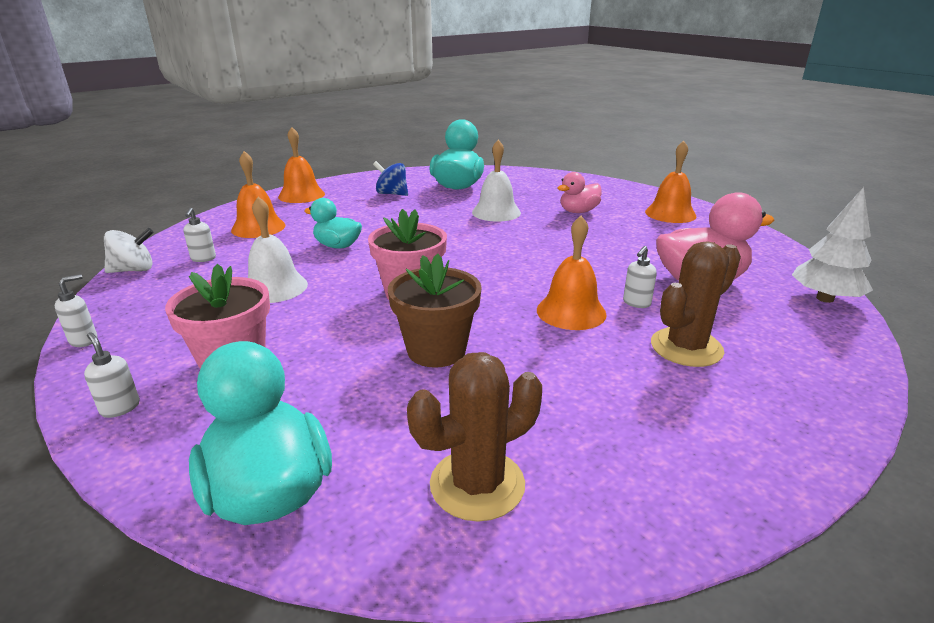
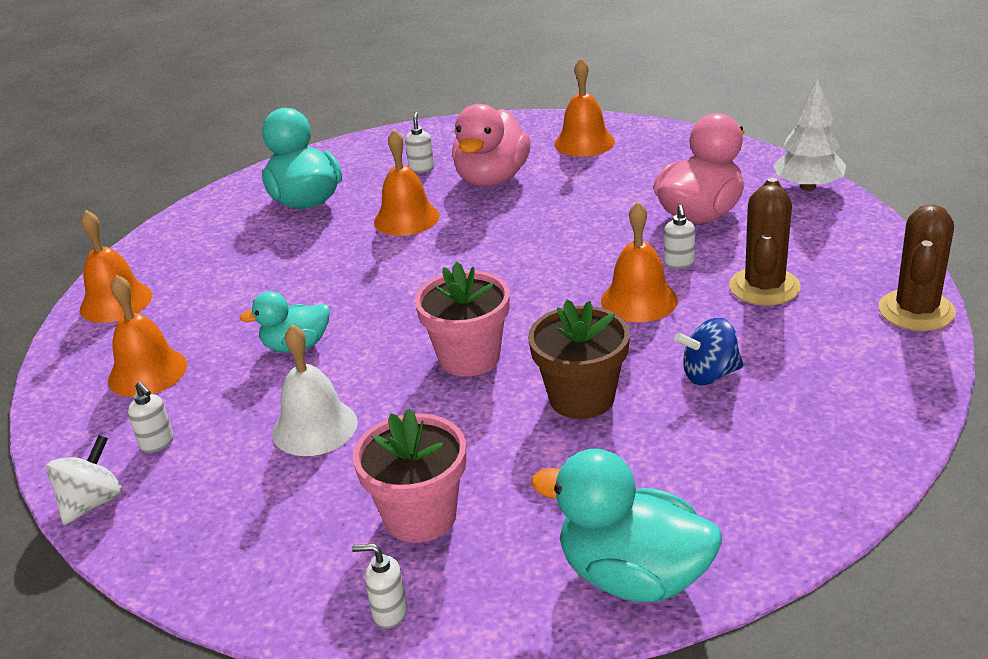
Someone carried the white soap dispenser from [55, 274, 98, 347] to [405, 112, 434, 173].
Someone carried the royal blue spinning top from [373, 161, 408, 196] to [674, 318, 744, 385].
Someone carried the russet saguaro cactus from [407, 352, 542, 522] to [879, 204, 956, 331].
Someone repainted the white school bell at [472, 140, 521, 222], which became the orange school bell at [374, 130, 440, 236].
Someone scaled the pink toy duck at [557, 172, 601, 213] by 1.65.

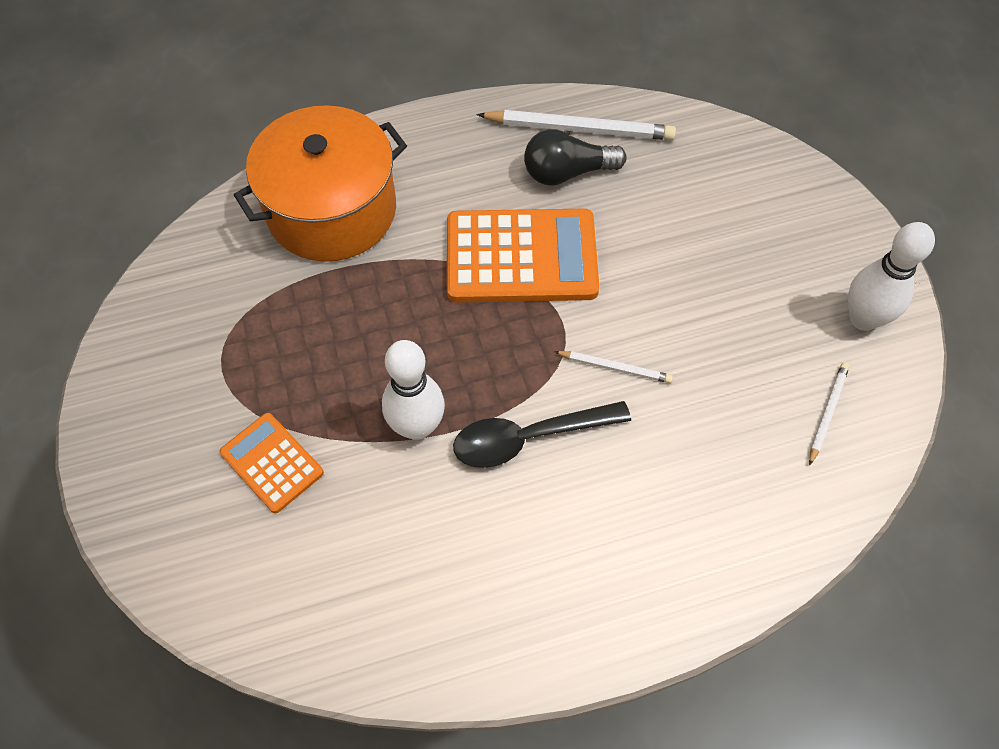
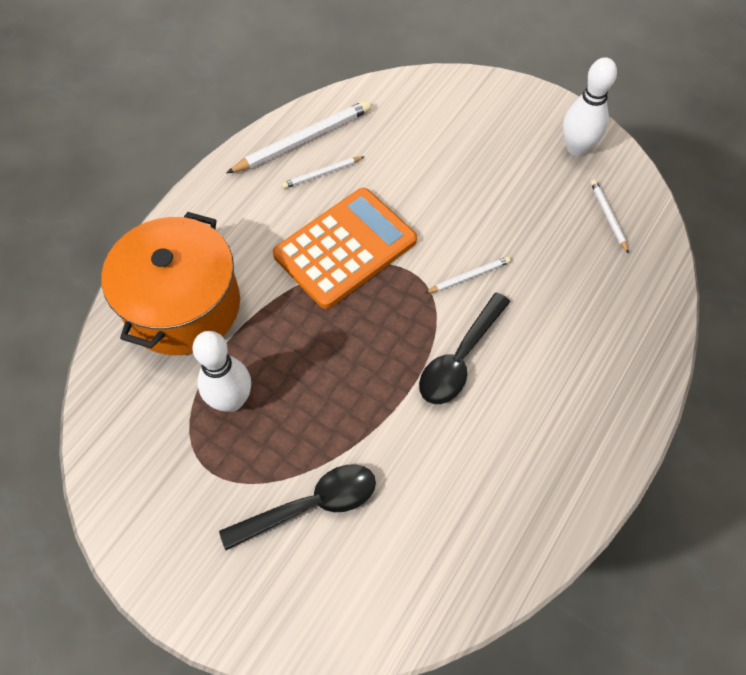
Someone carried the white bowling pin from [382, 340, 445, 440] to [193, 331, 251, 412].
Someone swapped the orange pocket calculator at [220, 413, 324, 513] for the black spoon at [219, 464, 376, 550].
Someone swapped the black light bulb at [524, 129, 626, 186] for the white lead pencil at [282, 156, 365, 189].

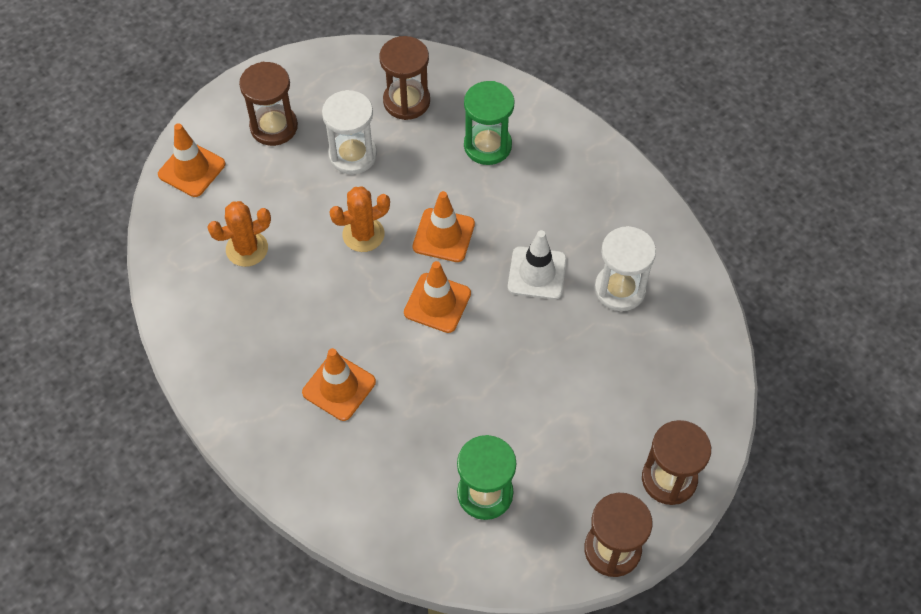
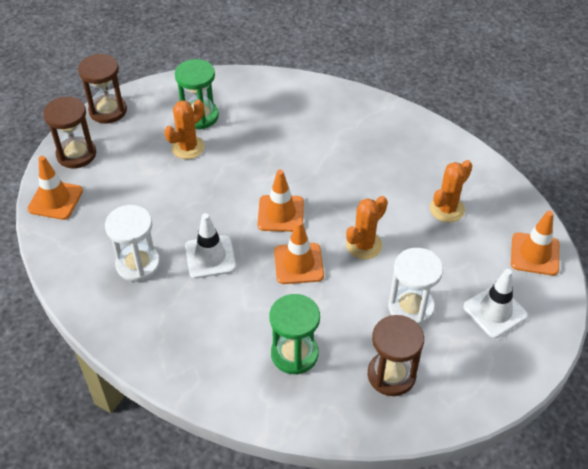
Someone put down the orange saguaro cactus at [164, 99, 205, 159].
Someone carried the orange traffic cone from [302, 348, 376, 421] to [27, 156, 83, 220].
Someone swapped the russet hourglass at [239, 62, 298, 146] for the white traffic cone at [463, 269, 528, 338].

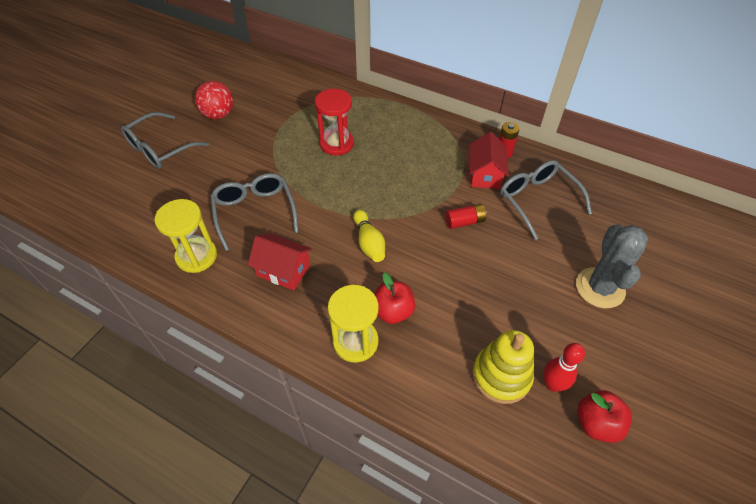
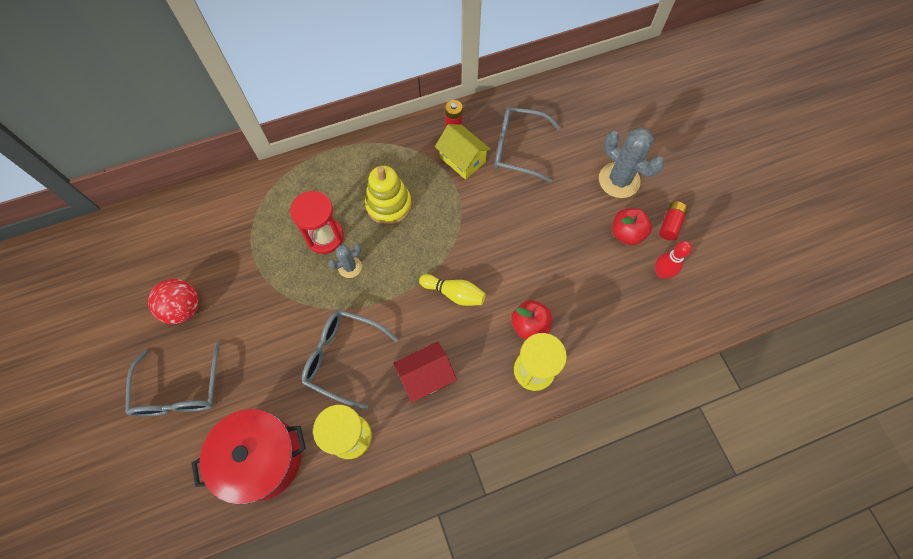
Someone put down the scarlet pot at [191, 409, 306, 504].
Someone put down the grey saguaro cactus at [328, 243, 362, 278].
Someone carried the scarlet AA battery from [445, 204, 487, 229] to [659, 202, 688, 241].
Someone carried the golden ring stacker from [472, 330, 534, 404] to [365, 166, 412, 225].
Someone carried the scarlet apple from [577, 390, 632, 443] to [612, 208, 652, 245].
Someone repainted the scarlet house at [469, 132, 509, 189], which became the golden house at [435, 124, 491, 180].

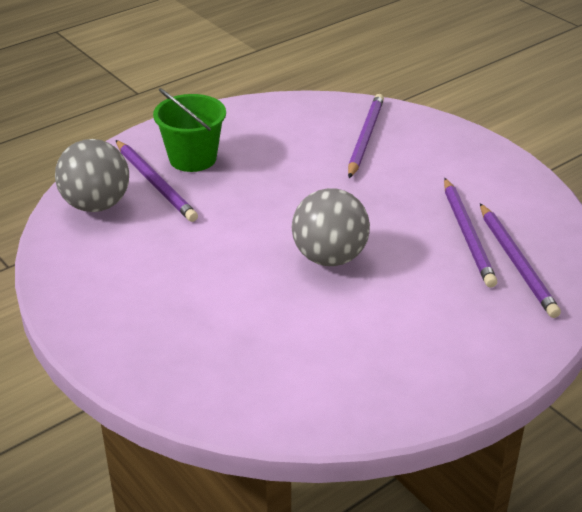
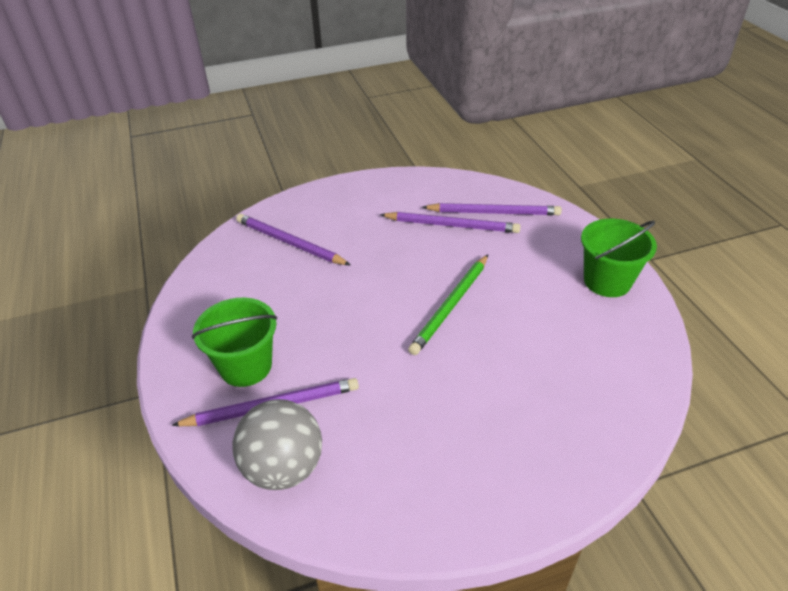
Someone put down the emerald sand bucket at [581, 218, 657, 297].
Someone swapped the grey play ball at [292, 188, 370, 266] for the emerald lead pencil at [408, 255, 488, 355].

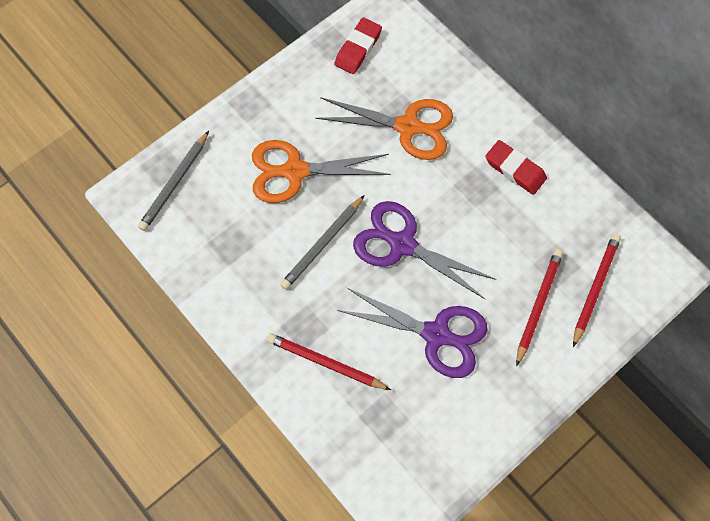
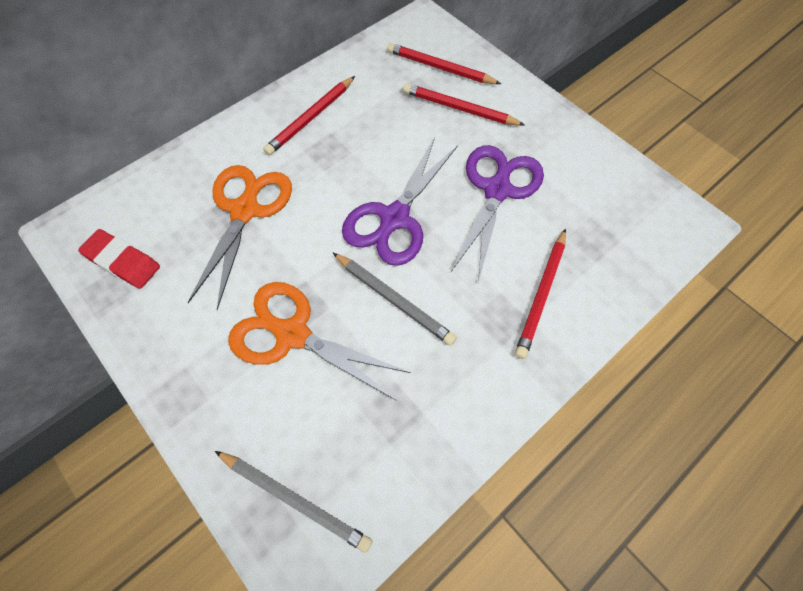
Someone swapped the scarlet gum eraser at [485, 140, 547, 195] for the scarlet lead pencil at [263, 76, 355, 155].
Someone rotated the orange pair of scissors at [252, 140, 391, 203] by 120 degrees clockwise.

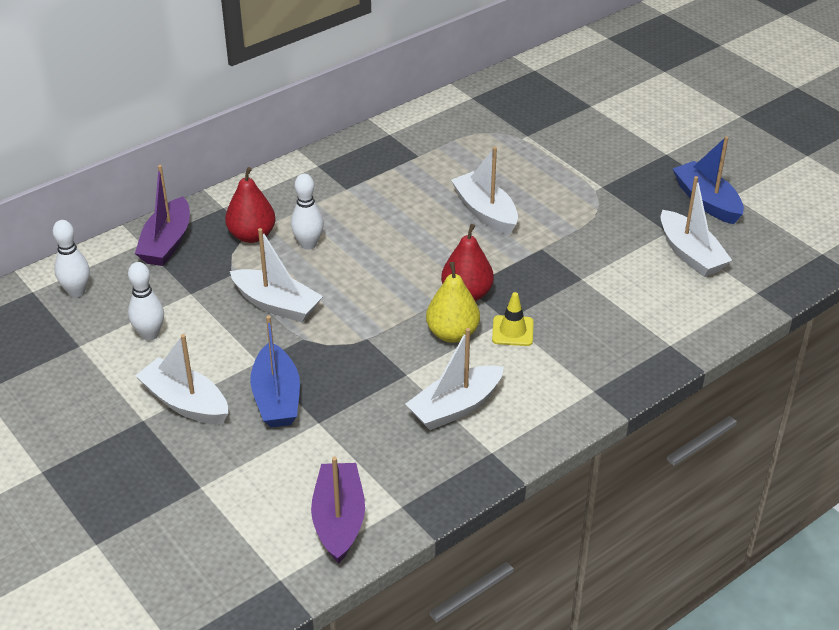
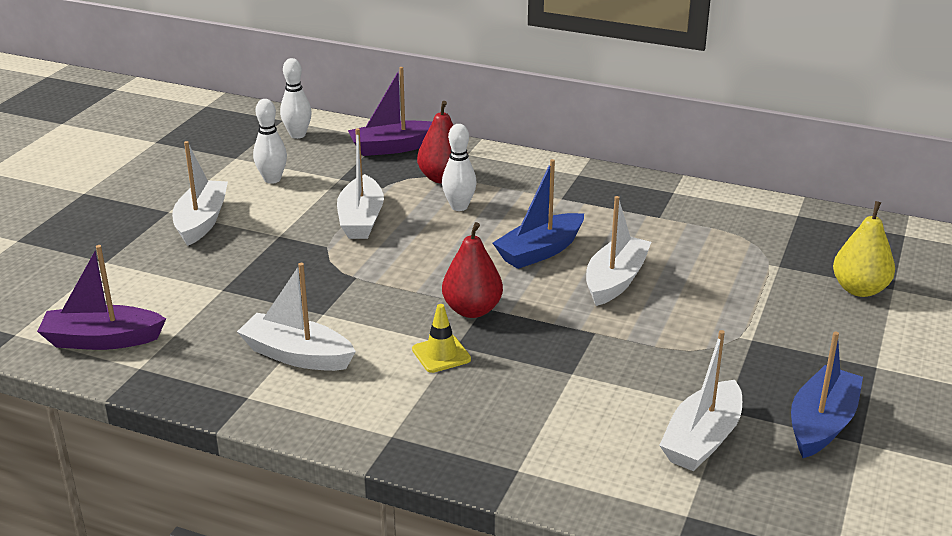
Someone carried the royal blue boat from [250, 315, 300, 428] to [493, 159, 584, 269].
Someone carried the golden toy pear from [426, 262, 480, 343] to [833, 201, 895, 297].
Someone rotated the purple boat at [311, 457, 365, 564] by 150 degrees counterclockwise.

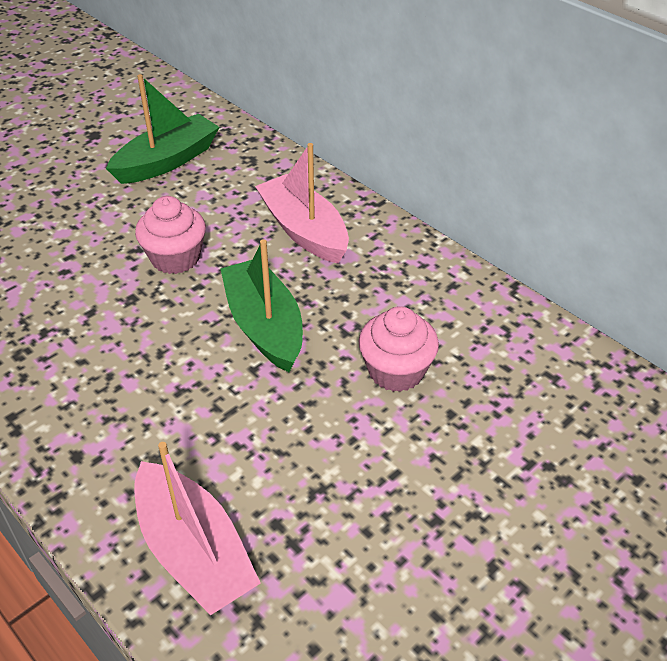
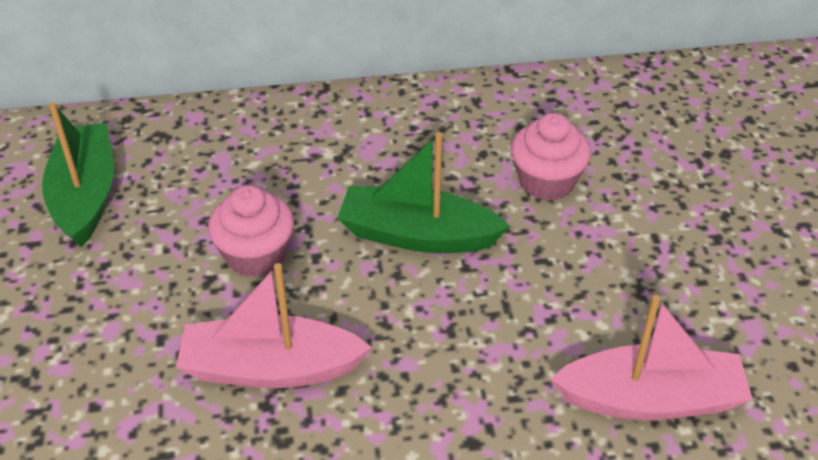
Someone carried the pink boat from [255, 143, 349, 263] to [176, 263, 372, 388].

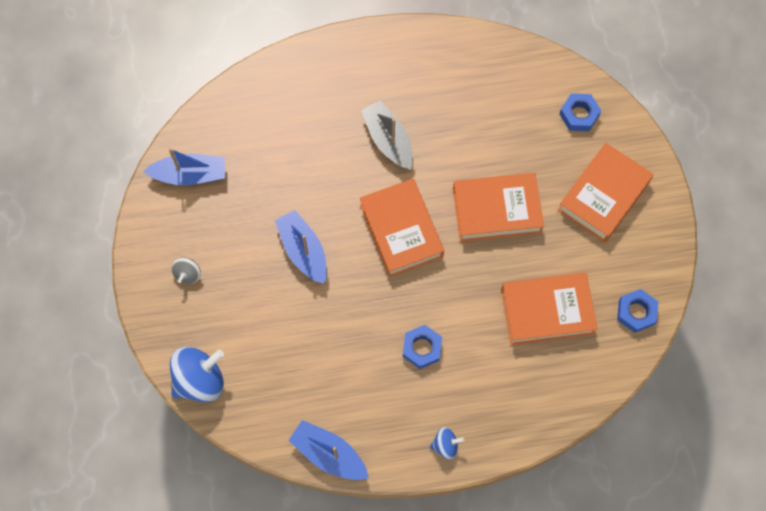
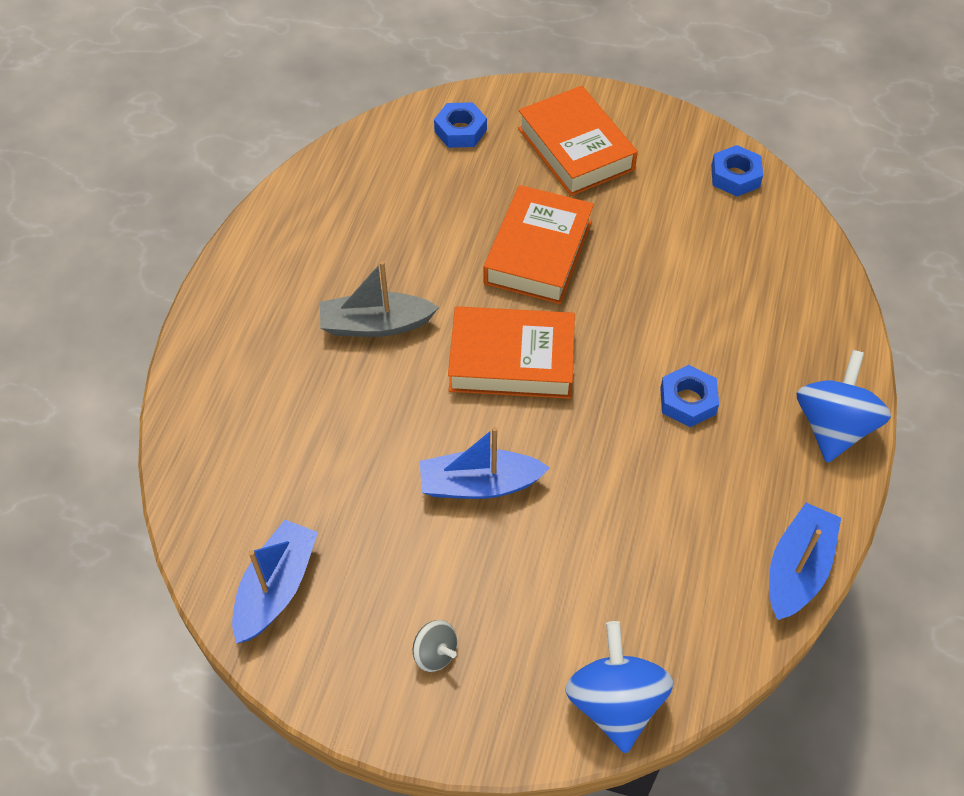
Someone took away the orange book at [501, 272, 598, 345].
Someone rotated the royal blue boat at [288, 420, 369, 480] by 150 degrees clockwise.
Someone scaled the royal blue spinning top at [430, 427, 464, 460] by 1.97.

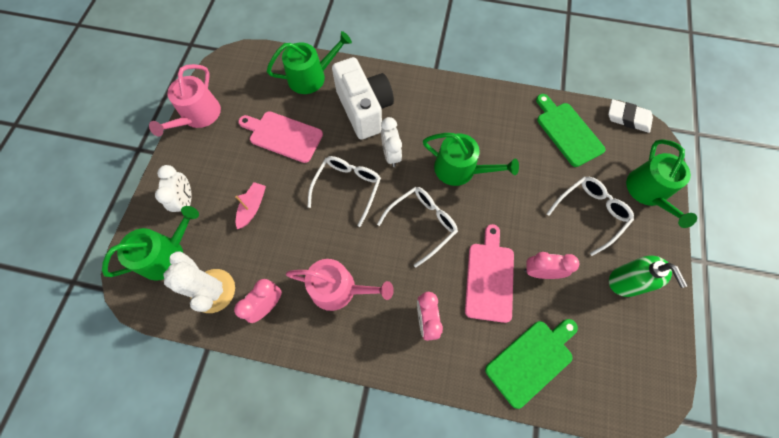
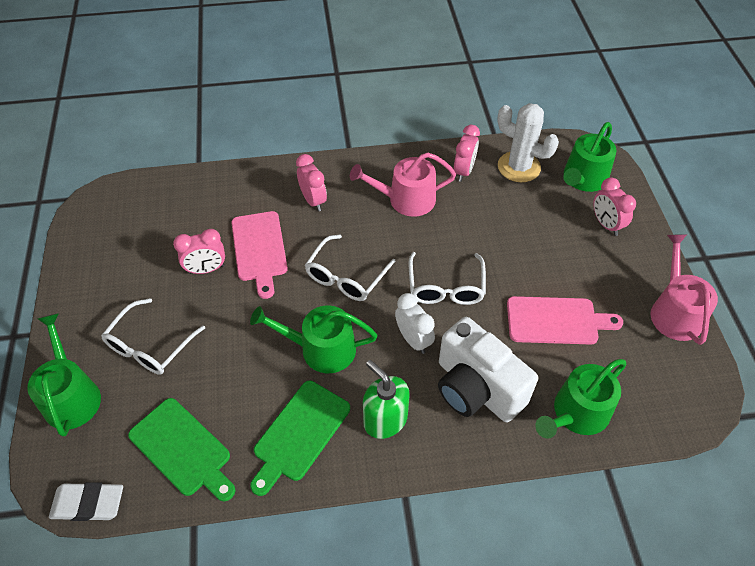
Someone took away the pink boat at [235, 182, 266, 229].
Someone carried the emerald cutting board from [485, 319, 578, 409] to [250, 381, 350, 496].
Someone carried the emerald soap dispenser from [609, 256, 688, 297] to [363, 360, 410, 439].
Someone repainted the white alarm clock at [155, 165, 191, 212], which became the pink alarm clock at [593, 177, 636, 236].

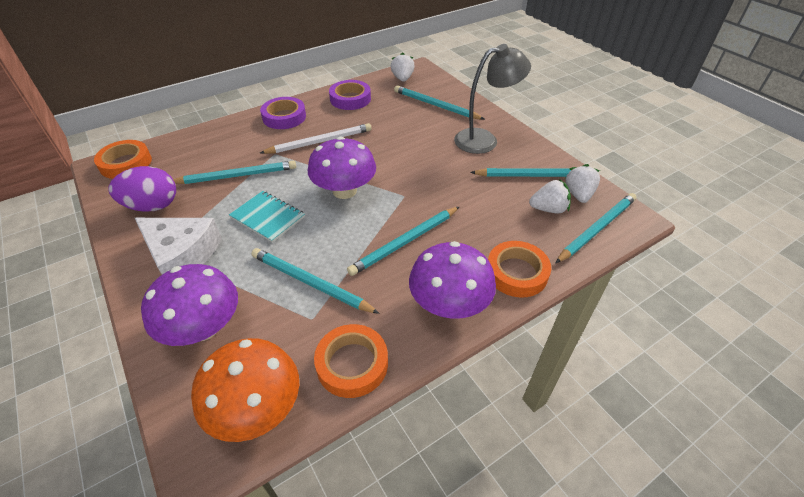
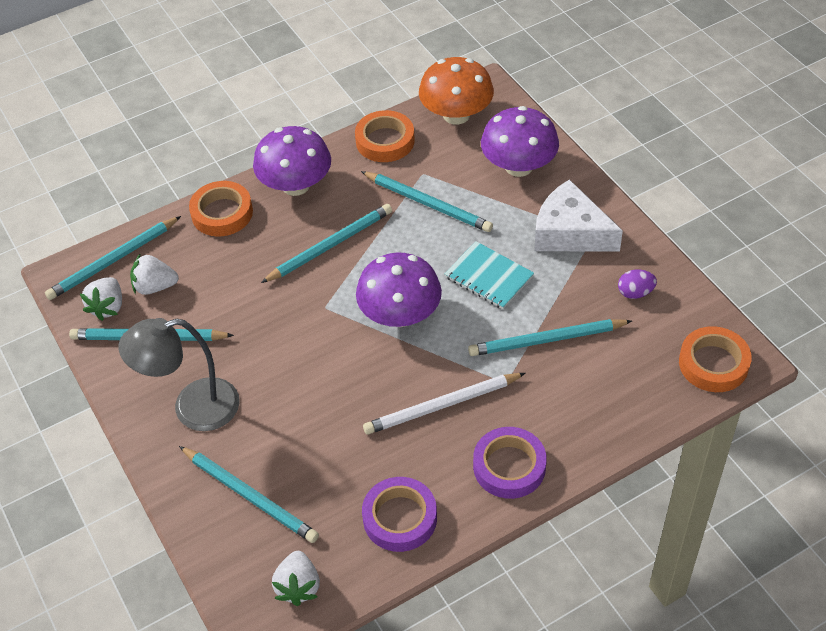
Someone scaled the purple toy egg at [108, 166, 176, 212] by 0.53.

